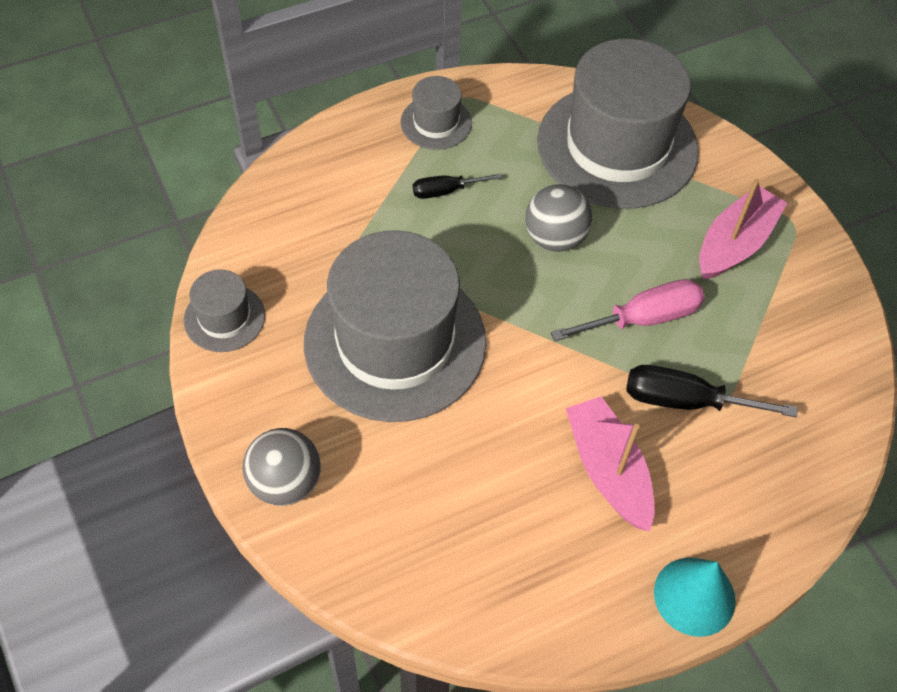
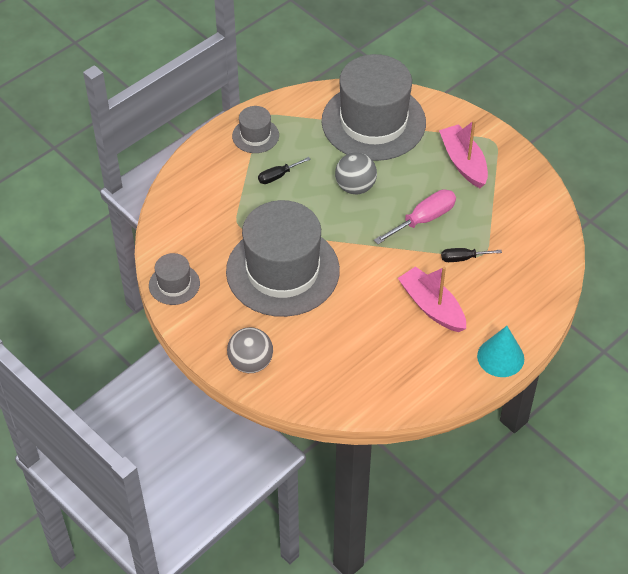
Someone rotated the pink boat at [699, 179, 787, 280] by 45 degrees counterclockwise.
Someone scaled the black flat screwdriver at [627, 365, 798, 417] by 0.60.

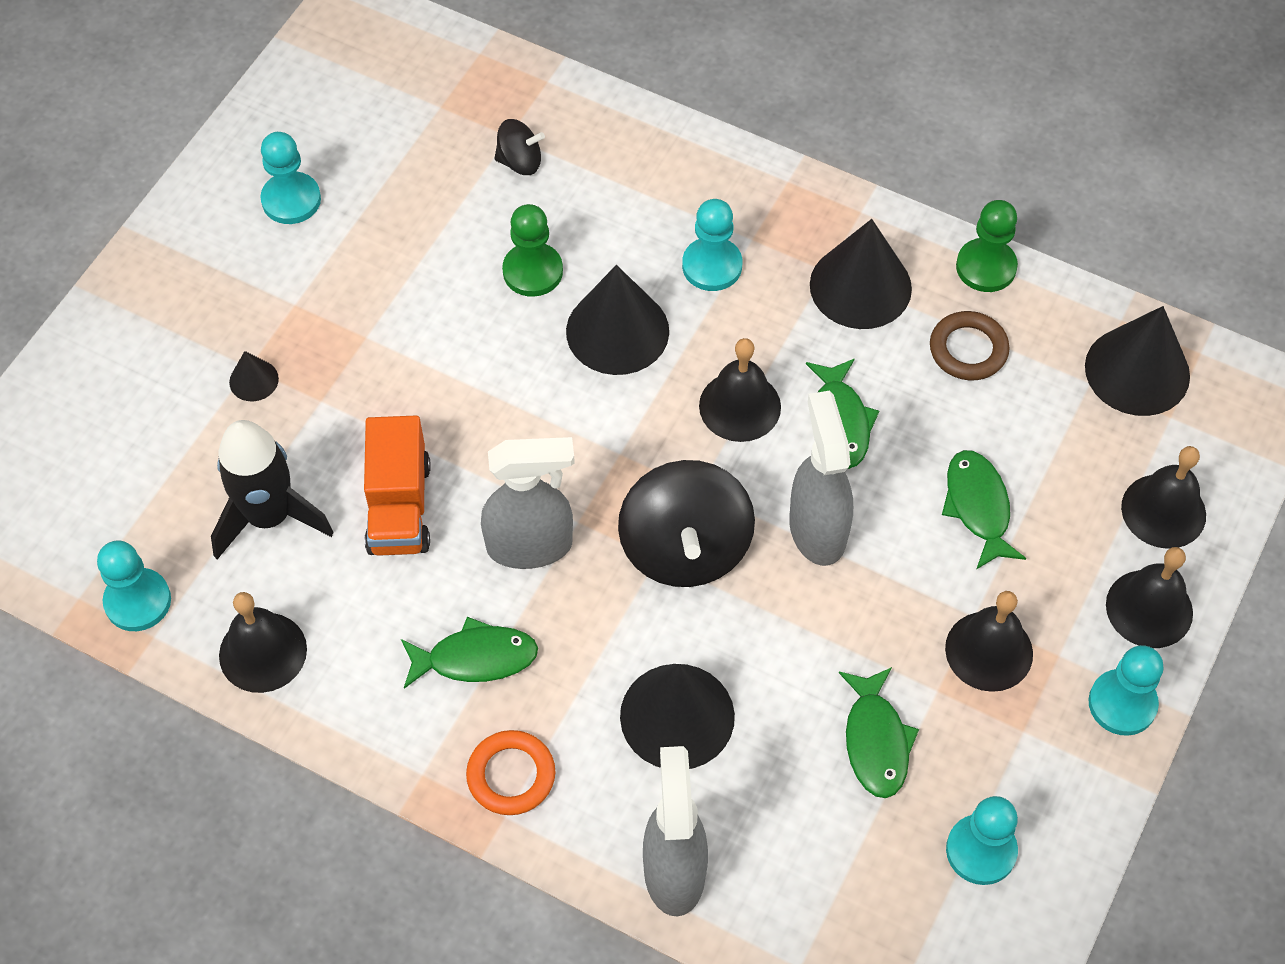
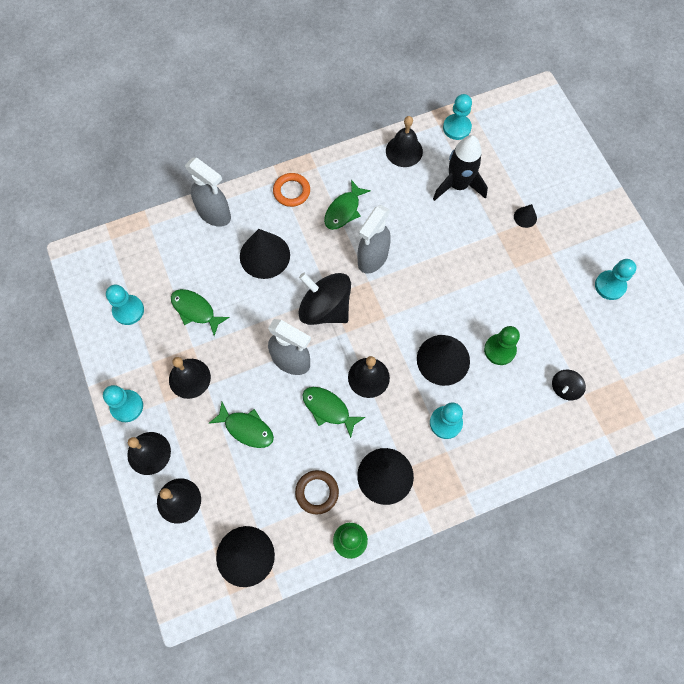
Someone took away the orange lorry at [364, 416, 431, 556].

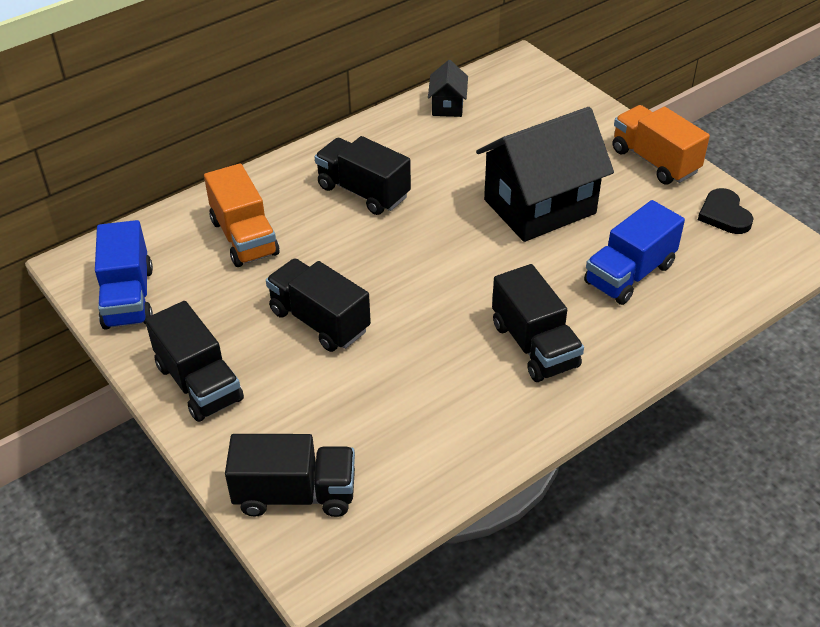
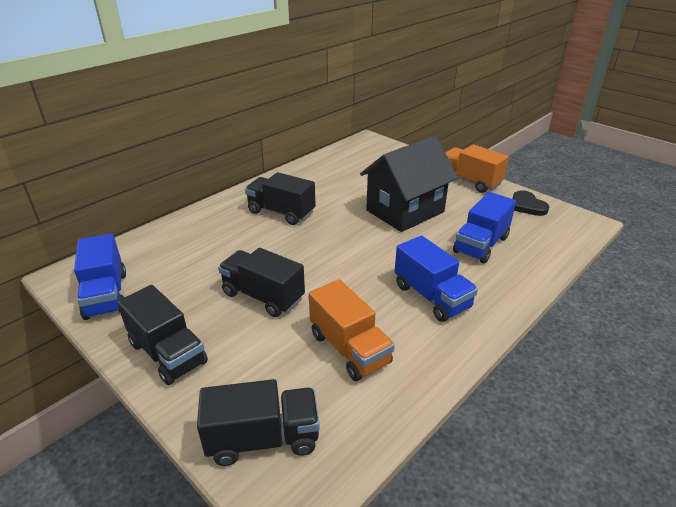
Someone took away the black house at [428, 60, 468, 117].
Someone carried the orange lorry from [204, 163, 279, 267] to [309, 279, 395, 381].
Someone repainted the black lorry at [492, 264, 584, 382], which became the royal blue lorry at [395, 236, 478, 322].

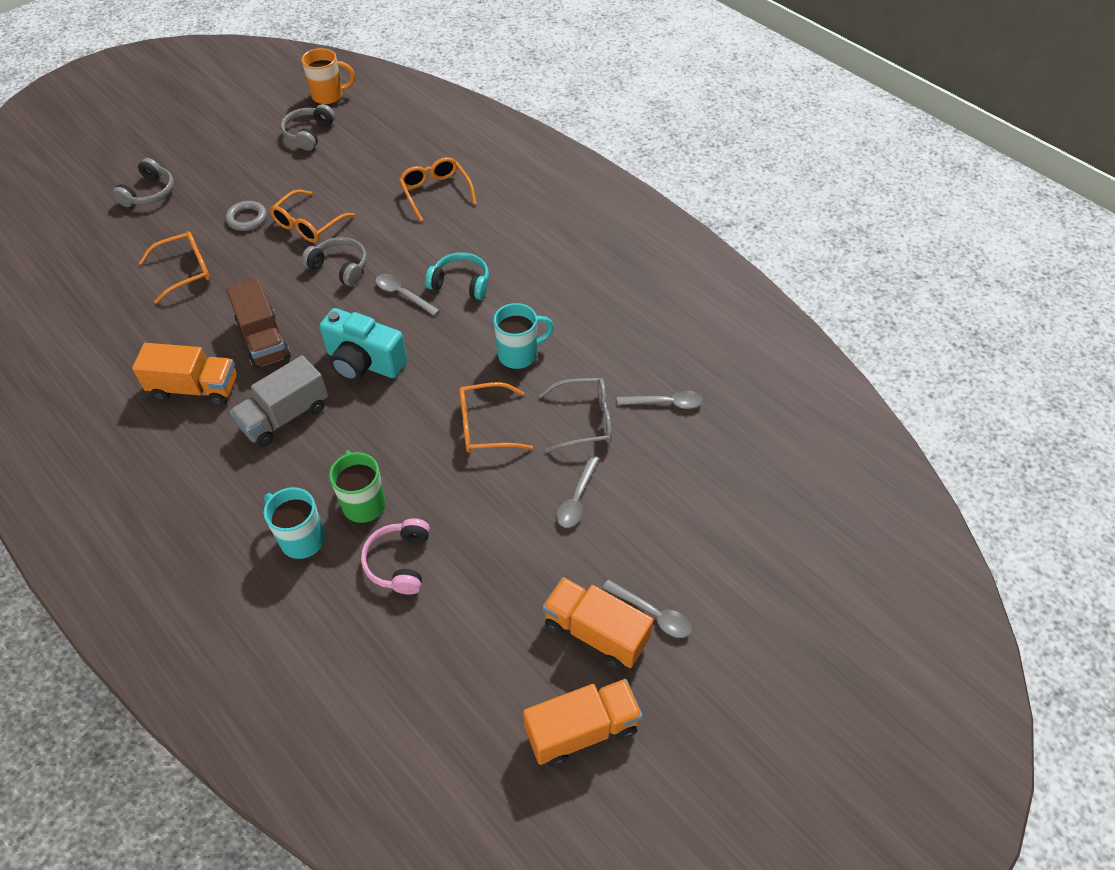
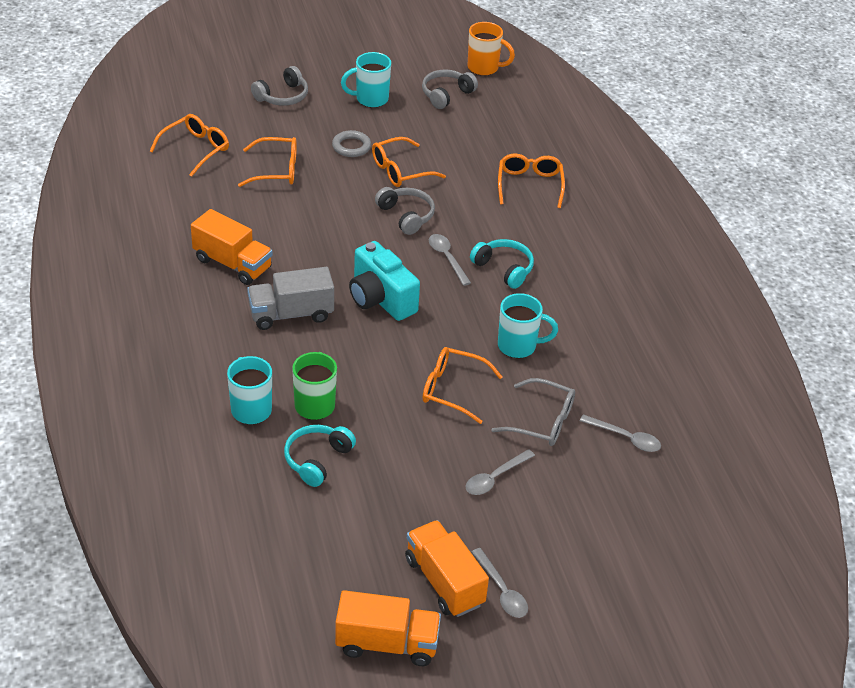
Someone took away the russet lorry at [226, 278, 291, 369].
Someone put down the orange spectacles at [150, 114, 229, 177].
Someone put down the aqua coffee mug at [341, 52, 391, 108].
Someone repainted the pink over-ear headphones at [361, 518, 430, 595], which became the aqua over-ear headphones at [284, 425, 356, 487].

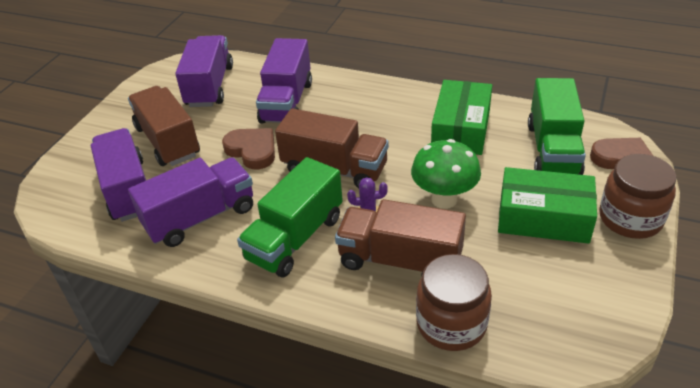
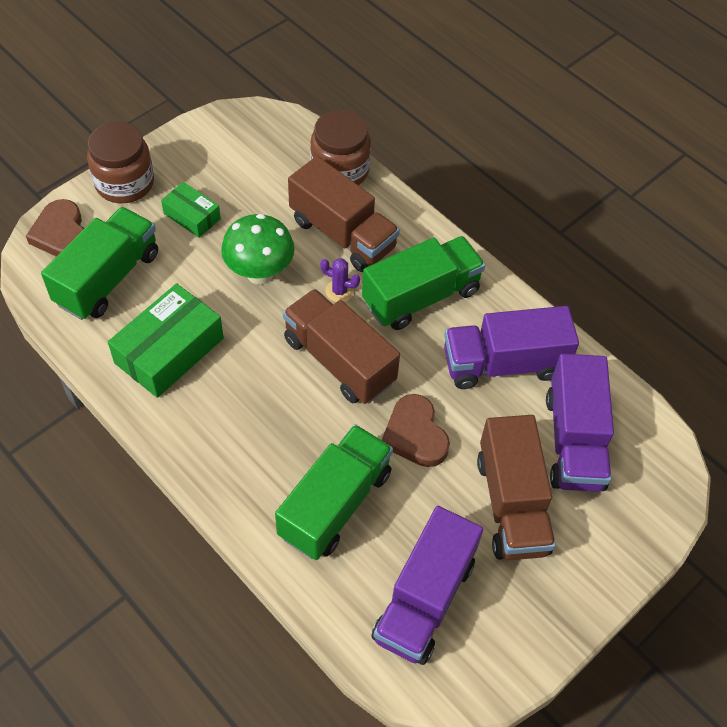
Someone repainted the purple lorry at [256, 38, 312, 123], which became the emerald lorry at [275, 424, 393, 560].
Someone scaled the emerald box at [498, 167, 597, 244] by 0.57.

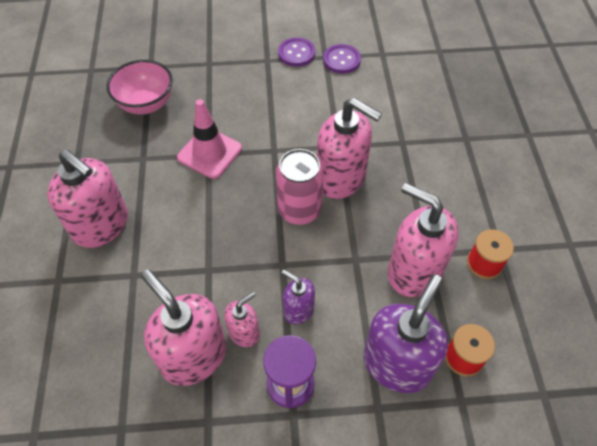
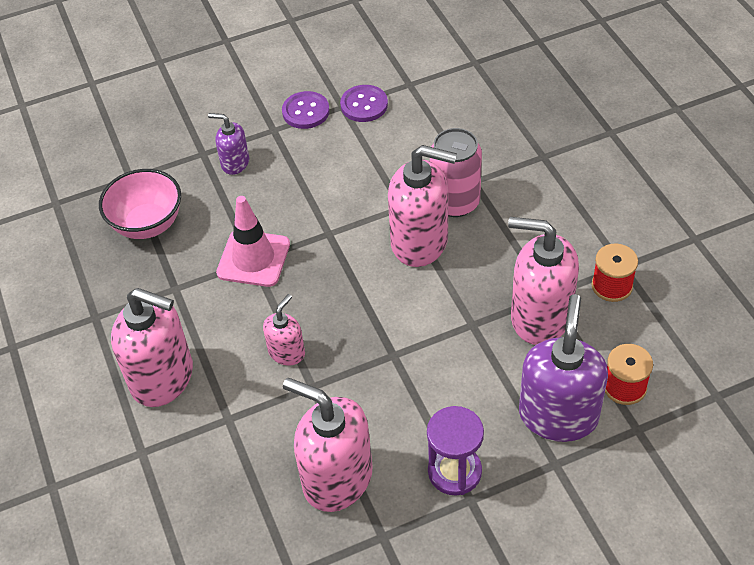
Someone carried the pink soap dispenser from [224, 291, 260, 347] to [263, 294, 305, 365].
Someone carried the pink can from [276, 149, 324, 225] to [430, 128, 482, 217].
Someone carried the purple soap dispenser from [282, 270, 315, 325] to [208, 113, 249, 175].

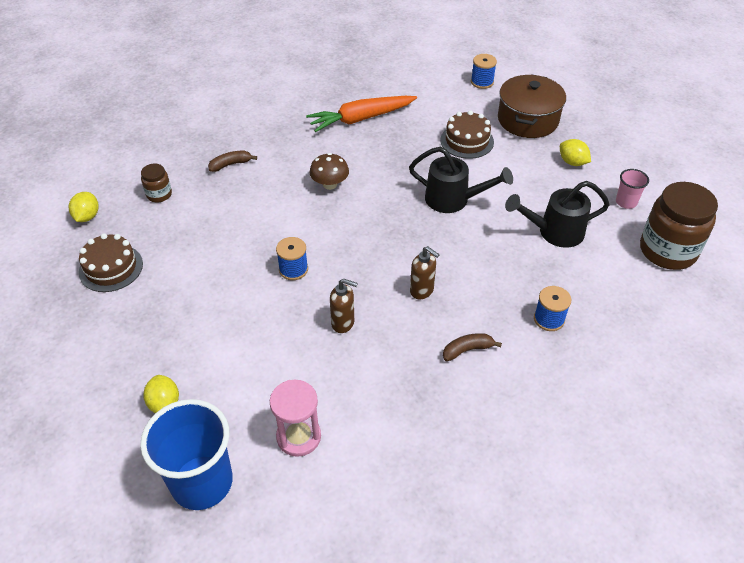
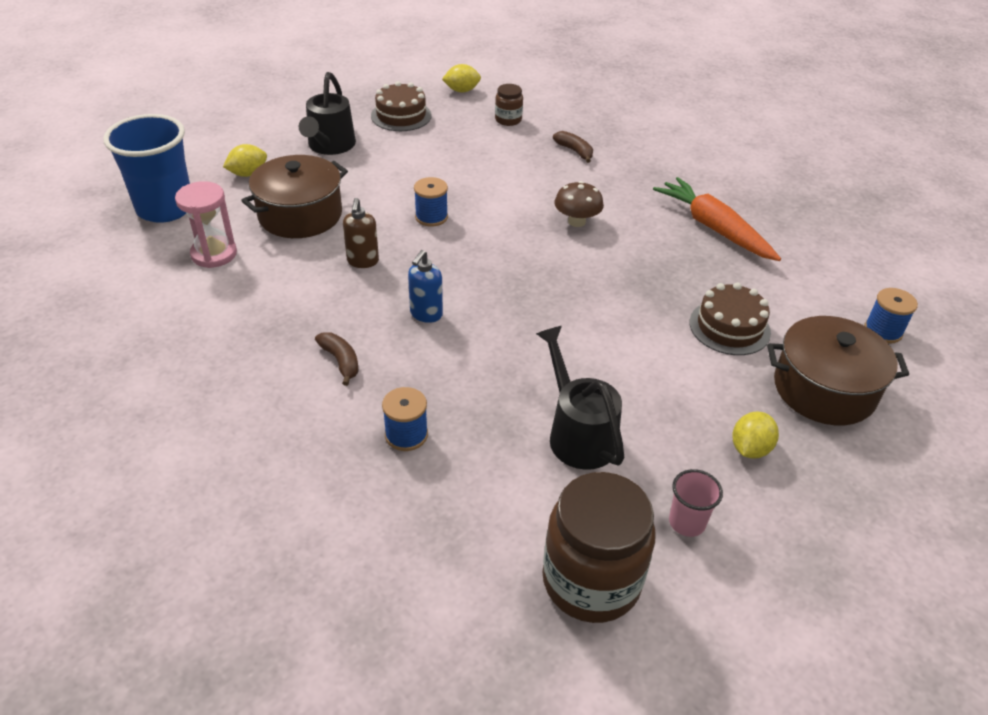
Someone put down the russet pot at [241, 155, 348, 238].
Someone carried the black watering can from [409, 147, 513, 213] to [299, 72, 356, 155].
Someone repainted the russet soap dispenser at [410, 246, 440, 299], which became the royal blue soap dispenser at [408, 250, 443, 323].

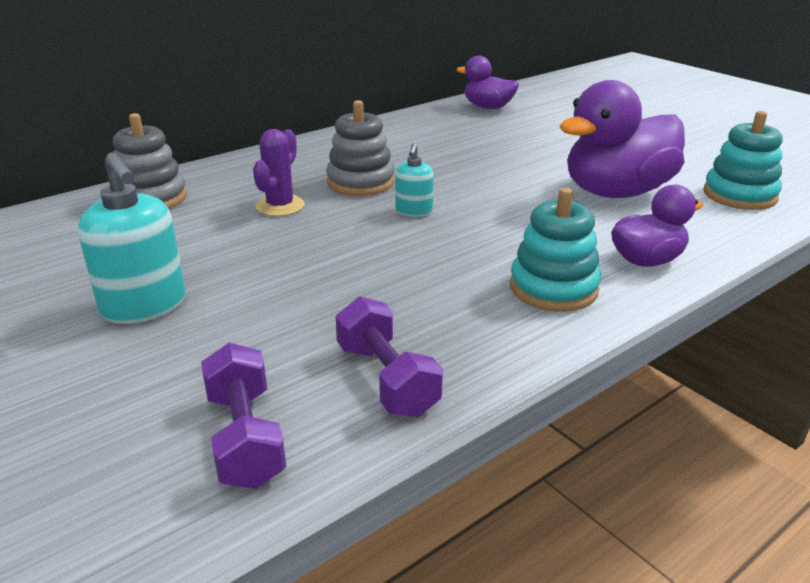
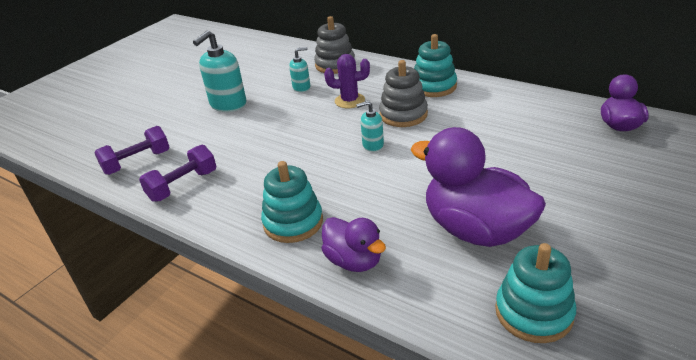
Someone put down the aqua soap dispenser at [289, 47, 310, 92].
Someone put down the aqua ring stacker at [414, 34, 457, 97].

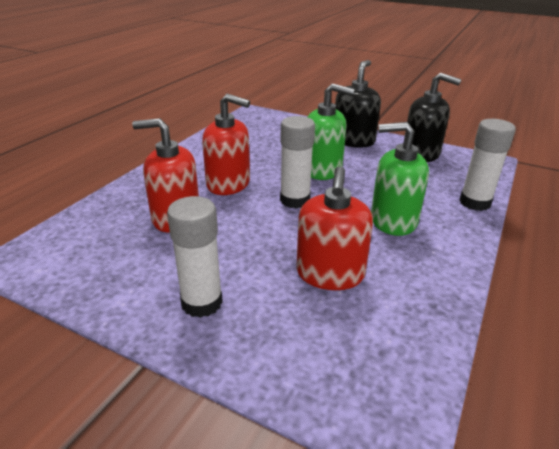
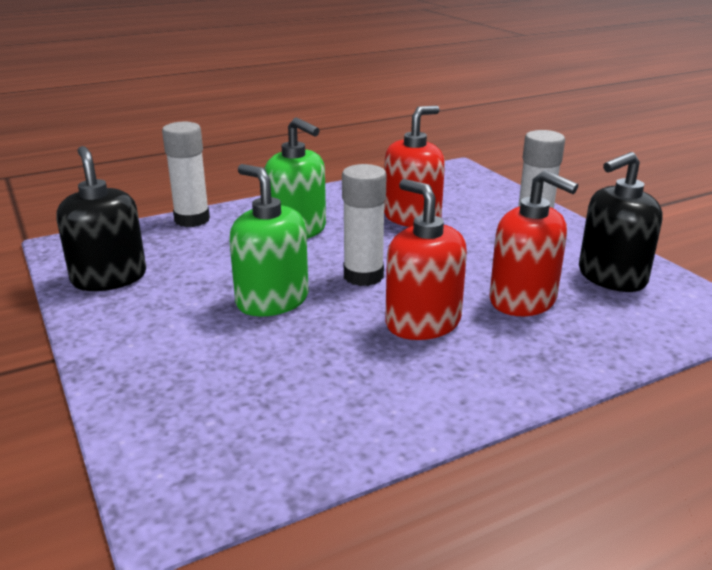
Someone carried the black soap dispenser from [335, 60, 381, 148] to [579, 152, 663, 292].

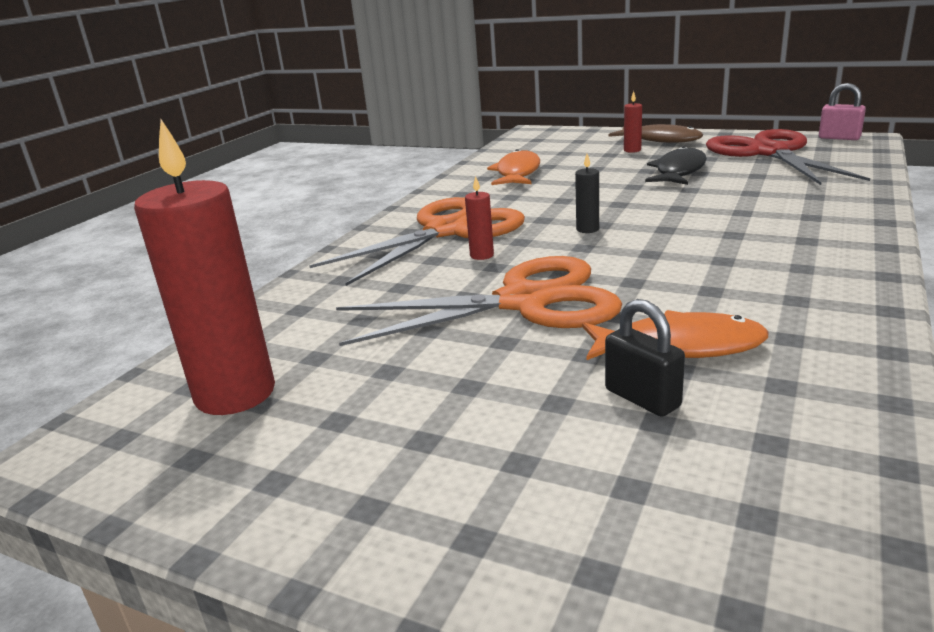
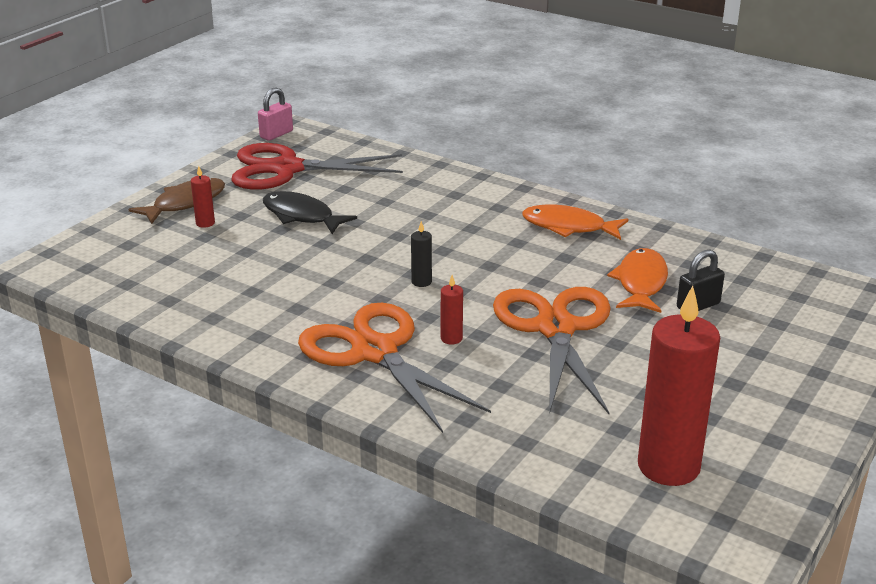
Someone carried the orange fish from [487, 149, 540, 185] to [522, 204, 628, 240].

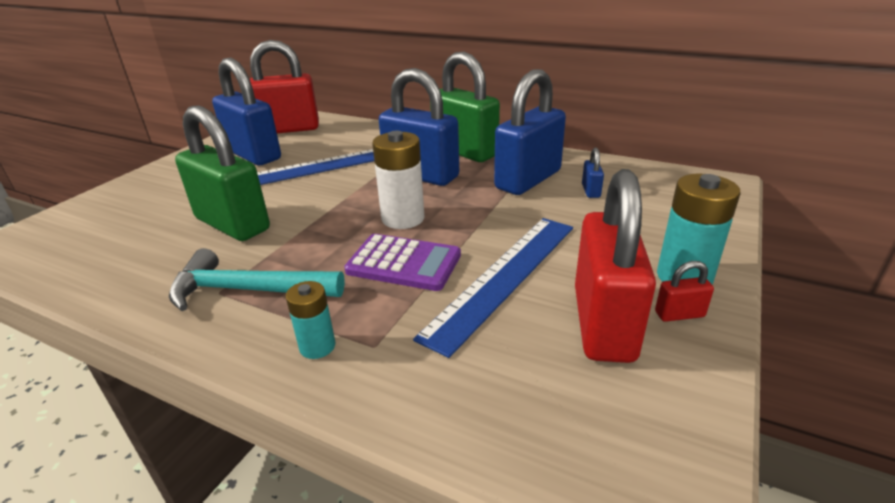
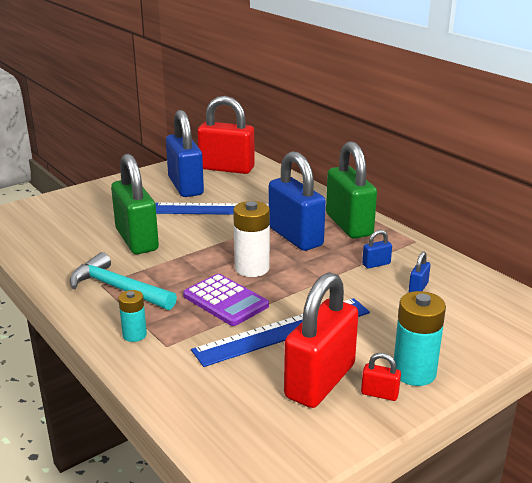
Someone scaled the royal blue padlock at [494, 69, 566, 195] by 0.40.

